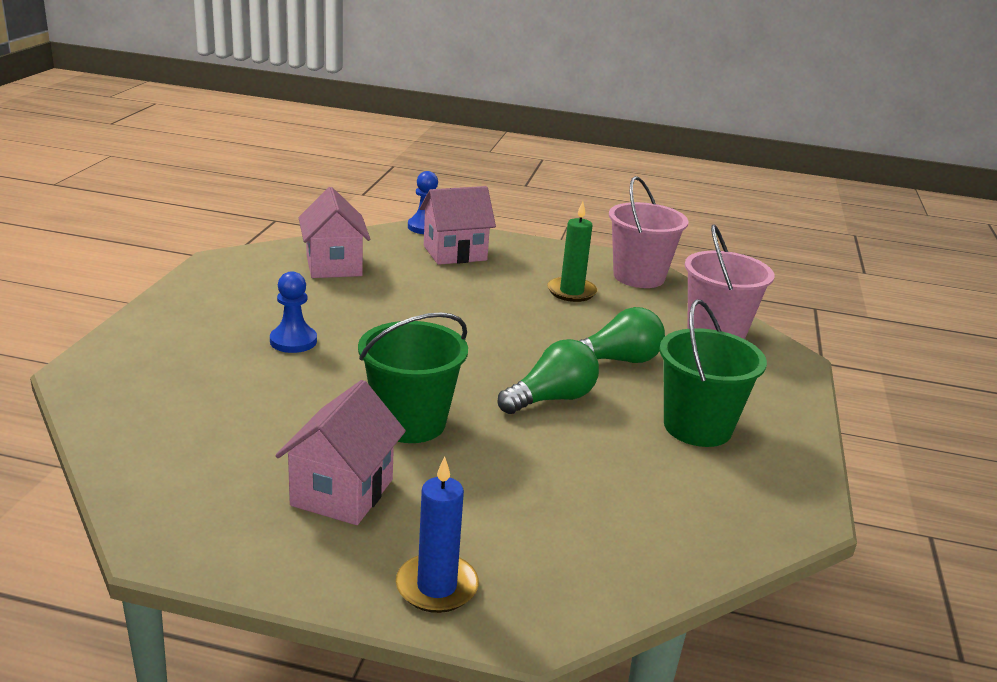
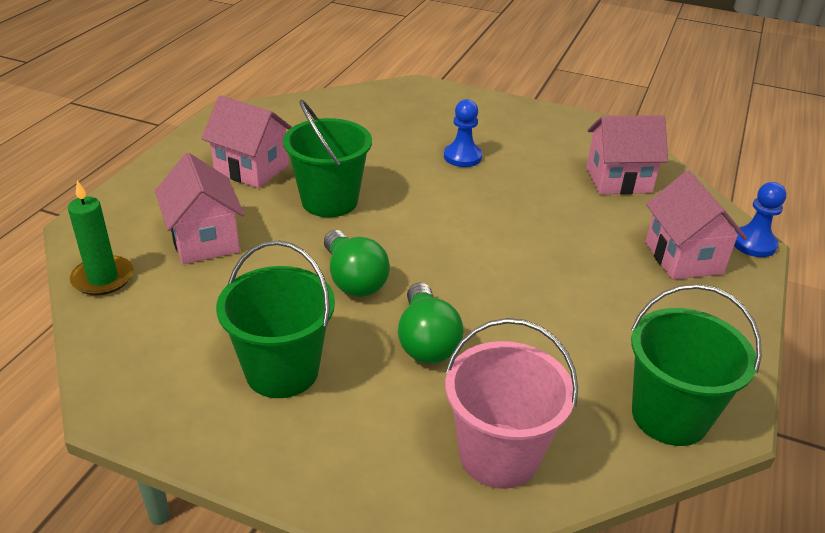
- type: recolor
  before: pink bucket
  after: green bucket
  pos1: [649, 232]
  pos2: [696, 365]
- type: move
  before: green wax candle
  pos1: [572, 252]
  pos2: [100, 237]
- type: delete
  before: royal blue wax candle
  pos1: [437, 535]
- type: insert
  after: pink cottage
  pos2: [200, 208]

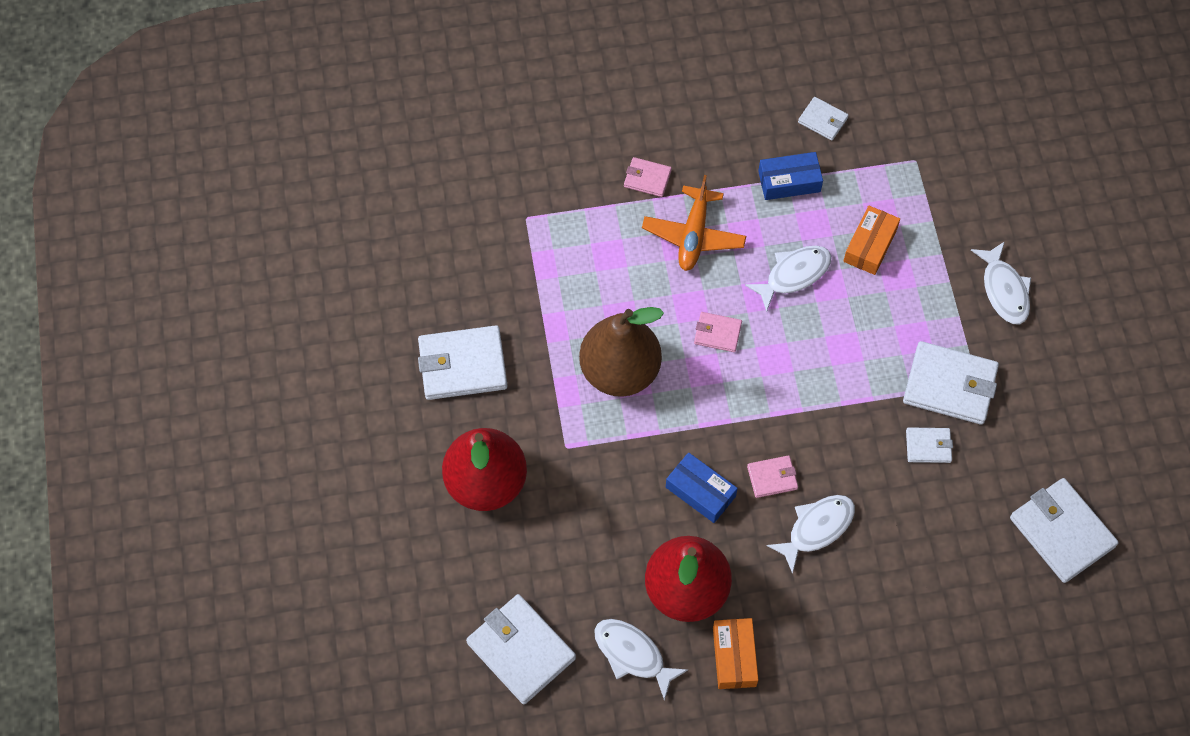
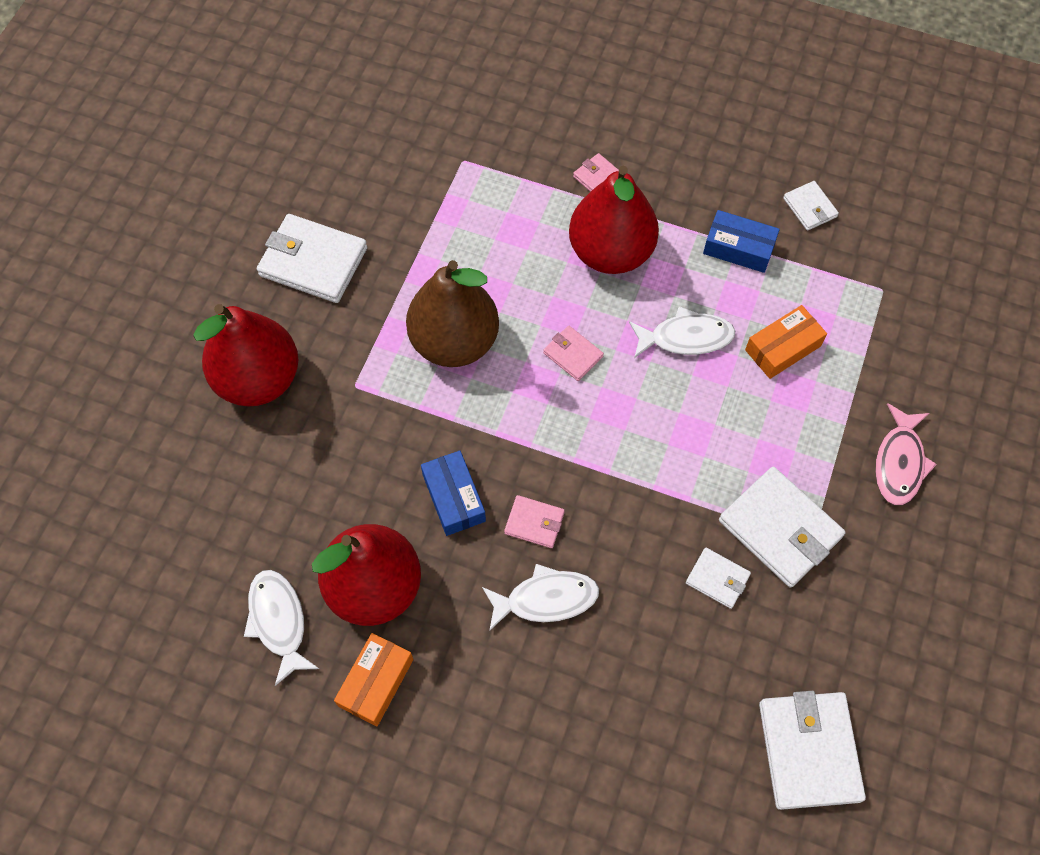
- type: replace
  before: bright orange aeroplane
  after: red toy pear
  pos1: [694, 223]
  pos2: [614, 220]
- type: recolor
  before: white fish figure
  after: pink fish figure
  pos1: [1001, 282]
  pos2: [906, 454]
- type: delete
  before: white wallet
  pos1: [521, 649]

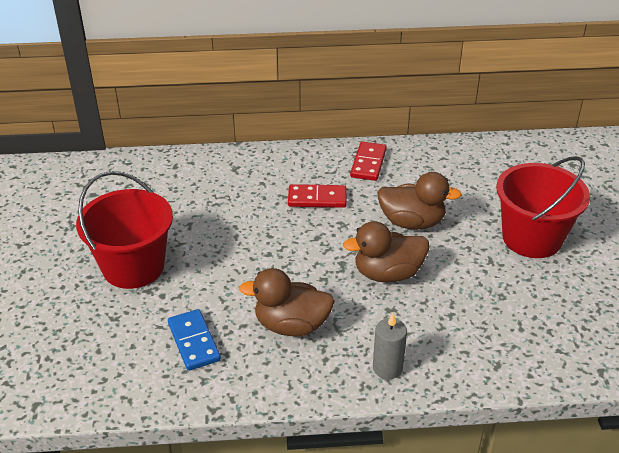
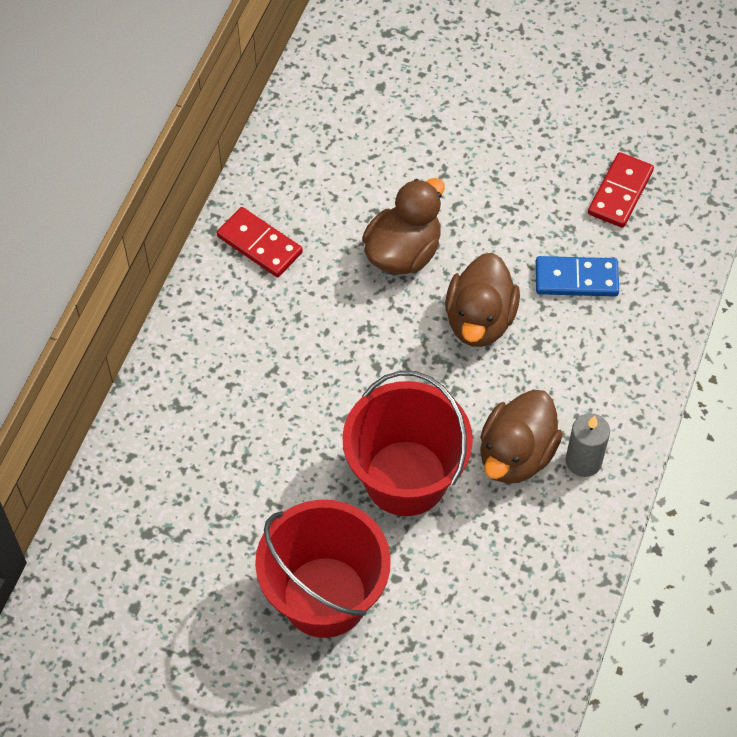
- type: move
  before: red bucket
  pos1: [543, 207]
  pos2: [407, 443]
- type: move
  before: red domino
  pos1: [317, 196]
  pos2: [621, 190]
- type: move
  before: royal blue domino
  pos1: [194, 340]
  pos2: [577, 276]
- type: move
  before: grey wax candle
  pos1: [390, 346]
  pos2: [588, 445]

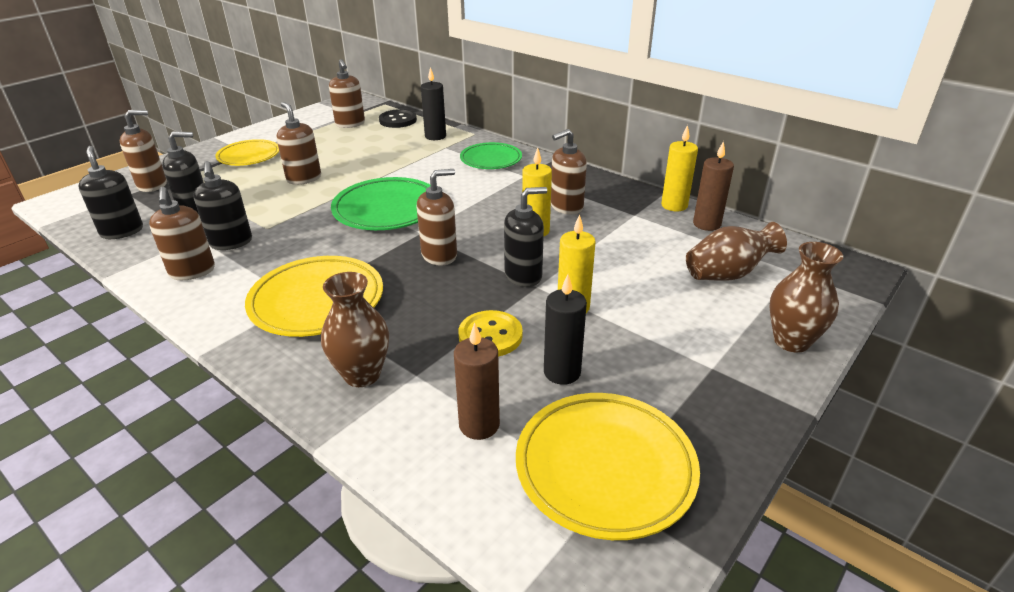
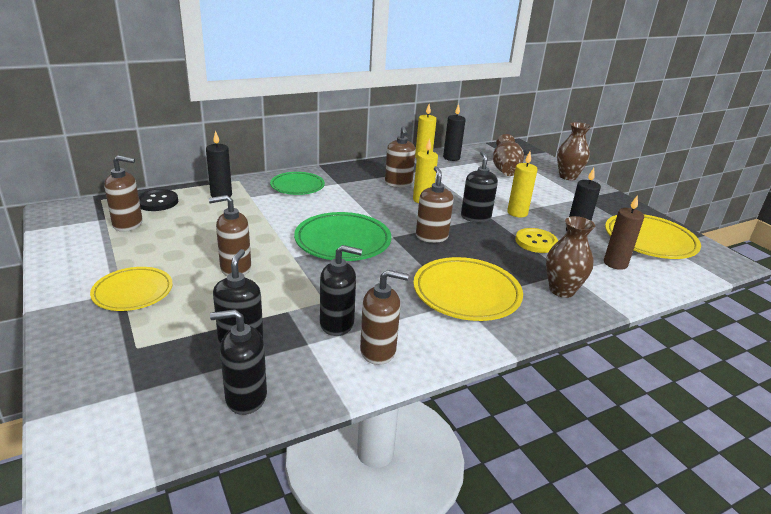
- type: delete
  before: russet soap dispenser
  pos1: [143, 151]
- type: recolor
  before: russet wax candle
  after: jet-black wax candle
  pos1: [713, 186]
  pos2: [454, 132]

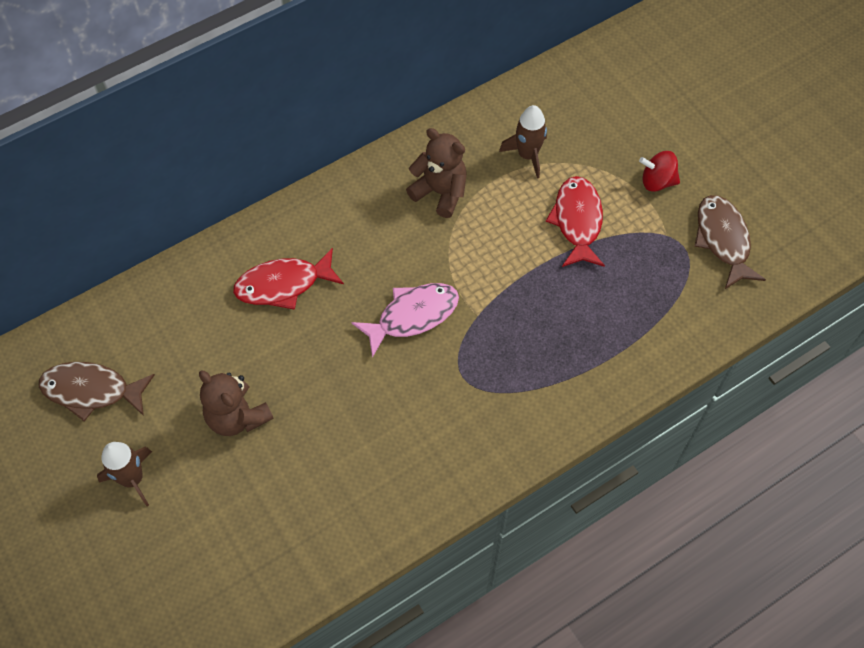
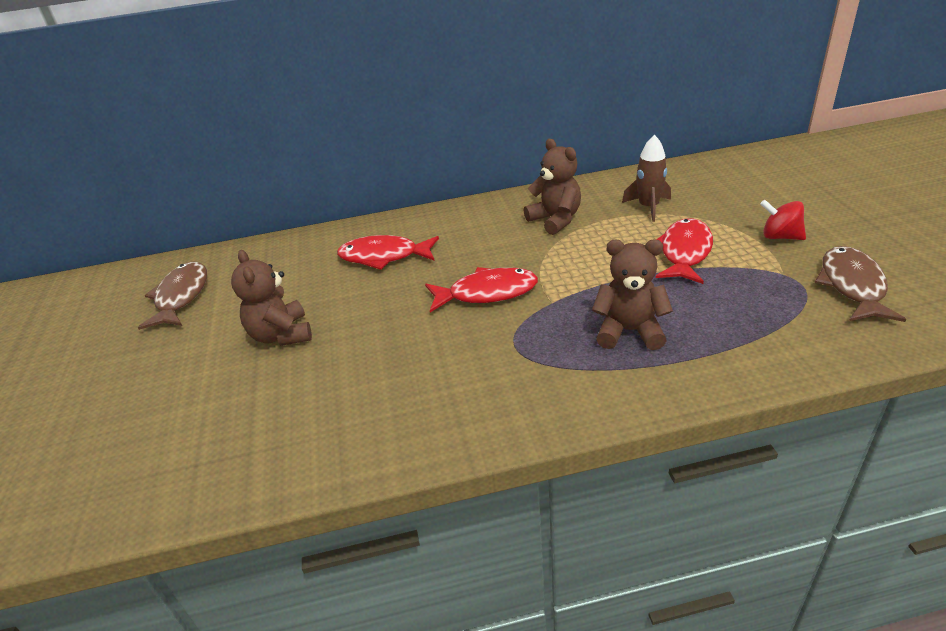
- type: recolor
  before: pink fish figure
  after: red fish figure
  pos1: [405, 320]
  pos2: [481, 289]
- type: rotate
  before: russet fish figure
  pos1: [97, 391]
  pos2: [172, 295]
  turn: 60
- type: delete
  before: russet rocket
  pos1: [124, 474]
- type: insert
  after: russet stuffed bear
  pos2: [632, 294]

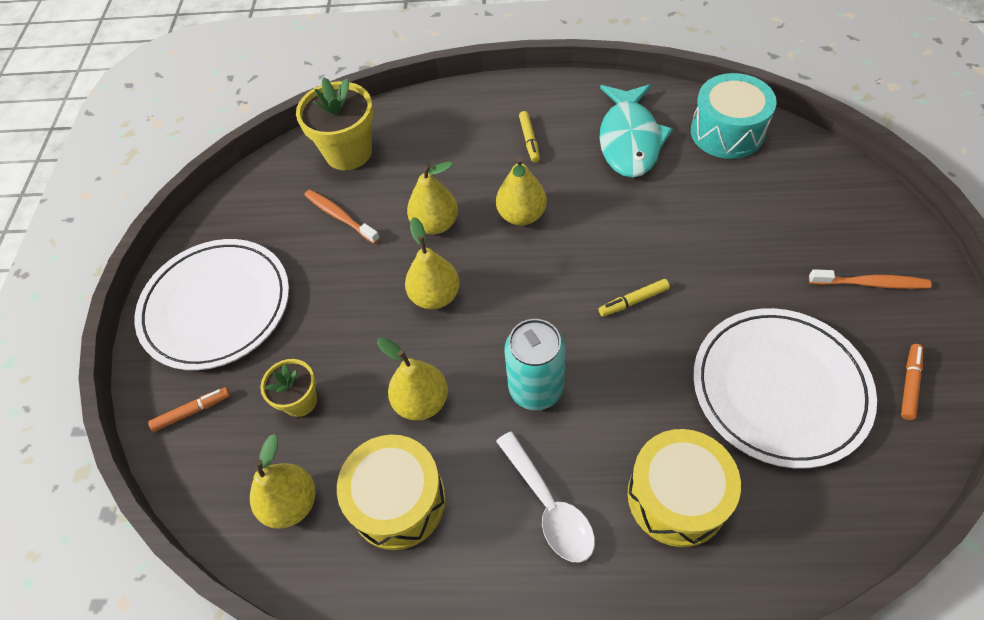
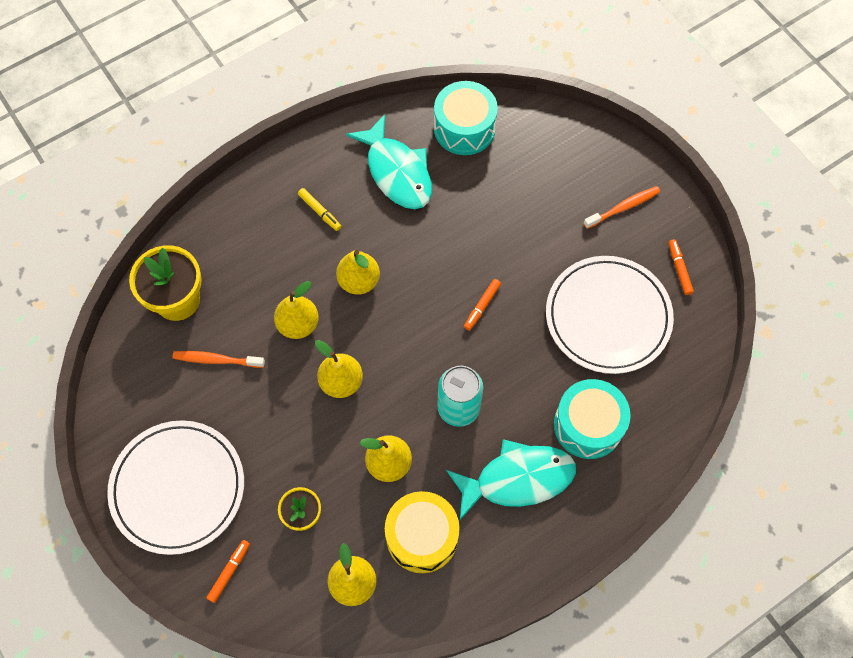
- type: recolor
  before: golden marker
  after: bright orange marker
  pos1: [634, 298]
  pos2: [482, 305]
- type: recolor
  before: golden drum
  after: teal drum
  pos1: [684, 488]
  pos2: [592, 419]
- type: replace
  before: white spoon
  after: teal fish figure
  pos1: [545, 497]
  pos2: [511, 479]

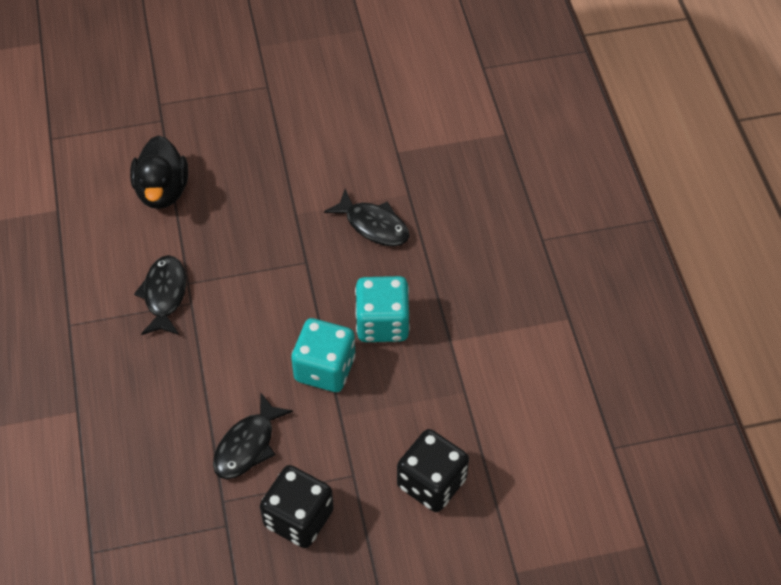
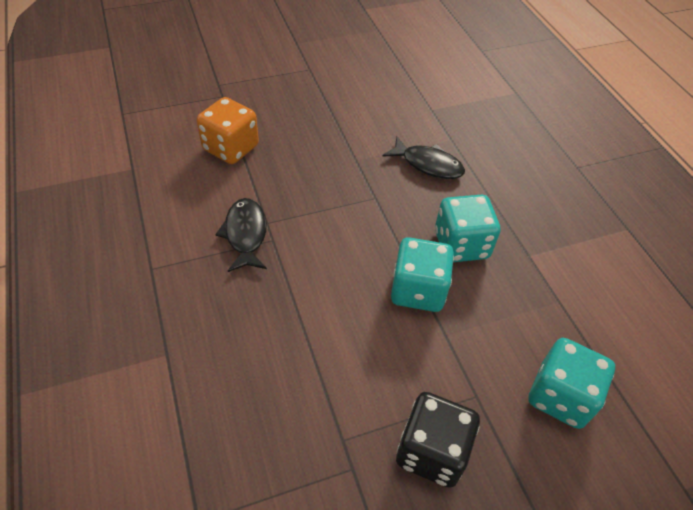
- type: replace
  before: jet-black rubber duck
  after: bright orange die
  pos1: [159, 172]
  pos2: [228, 130]
- type: delete
  before: jet-black fish figure
  pos1: [253, 436]
- type: recolor
  before: jet-black die
  after: teal die
  pos1: [433, 470]
  pos2: [571, 383]

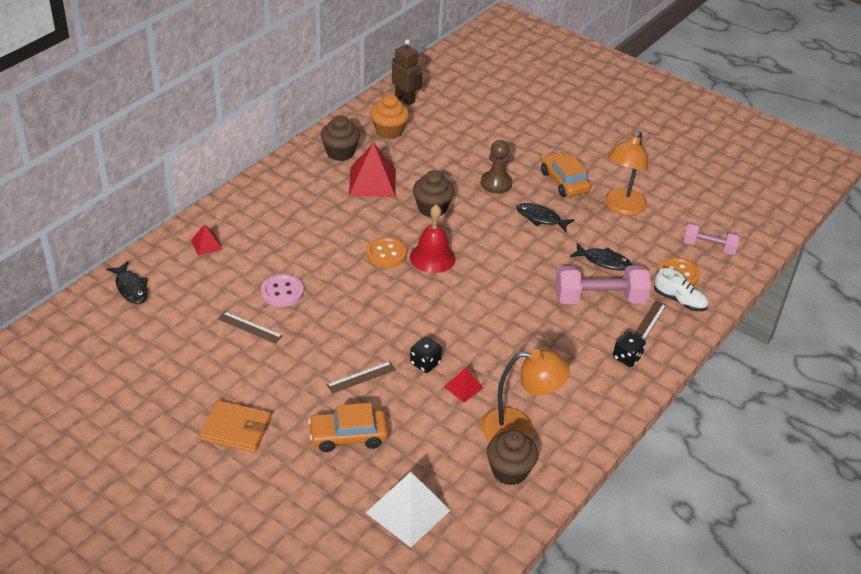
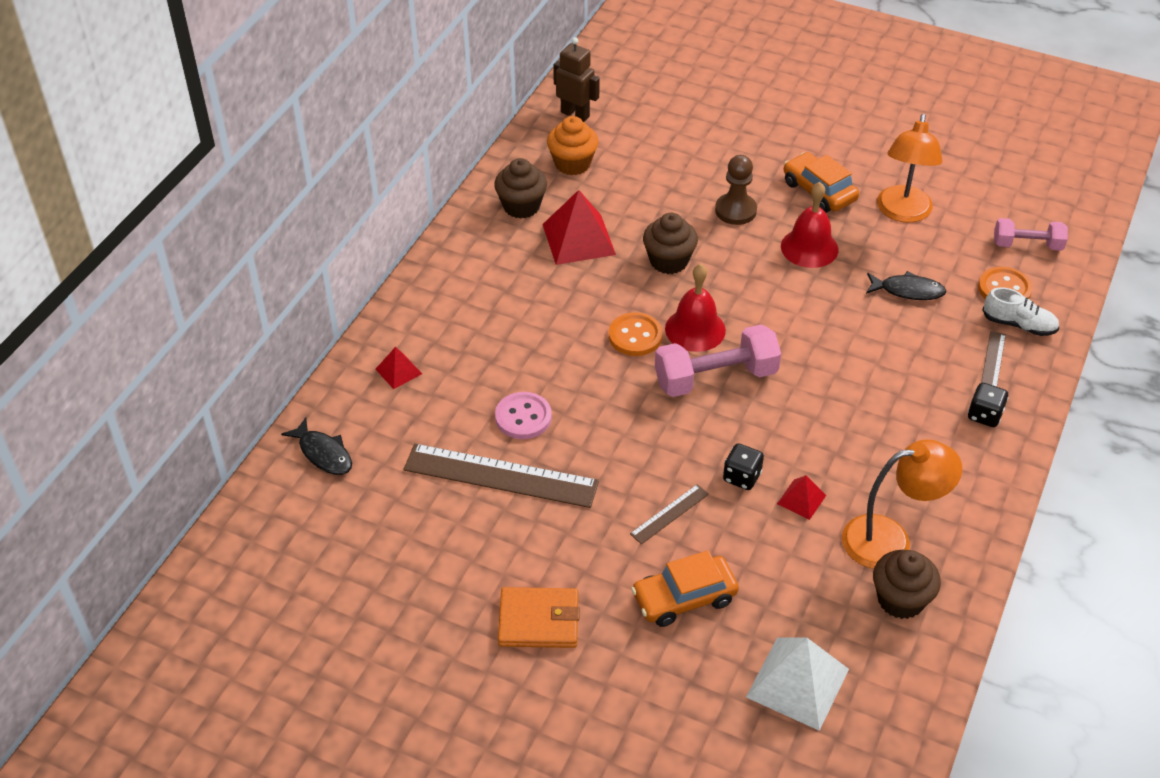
- type: replace
  before: jet-black fish figure
  after: red bell
  pos1: [545, 217]
  pos2: [809, 225]
- type: move
  before: pink free weight
  pos1: [603, 284]
  pos2: [718, 360]
- type: resize
  before: russet measuring stick
  pos1: [250, 328]
  pos2: [501, 476]
  scale: 2.11

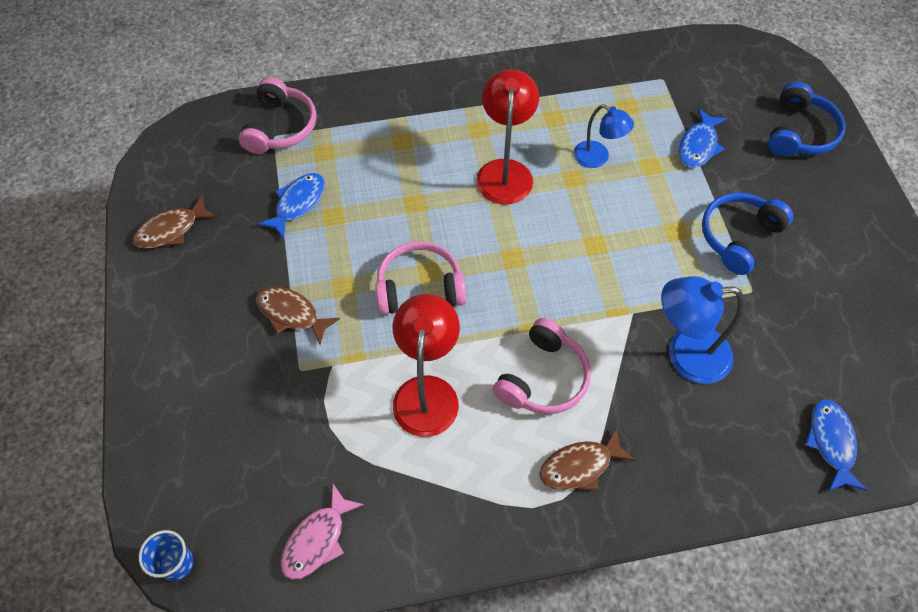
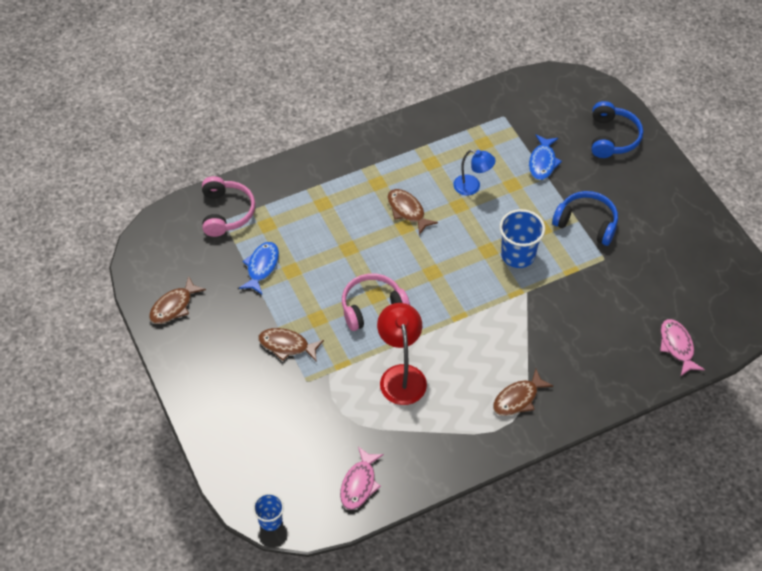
- type: replace
  before: red lamp
  after: russet fish figure
  pos1: [507, 137]
  pos2: [413, 212]
- type: rotate
  before: royal blue headset
  pos1: [747, 234]
  pos2: [585, 218]
  turn: 90
- type: delete
  before: royal blue lamp
  pos1: [702, 330]
- type: delete
  before: pink headset
  pos1: [542, 366]
- type: recolor
  before: royal blue fish figure
  after: pink fish figure
  pos1: [836, 445]
  pos2: [682, 348]
- type: insert
  after: royal blue tumbler
  pos2: [522, 238]

